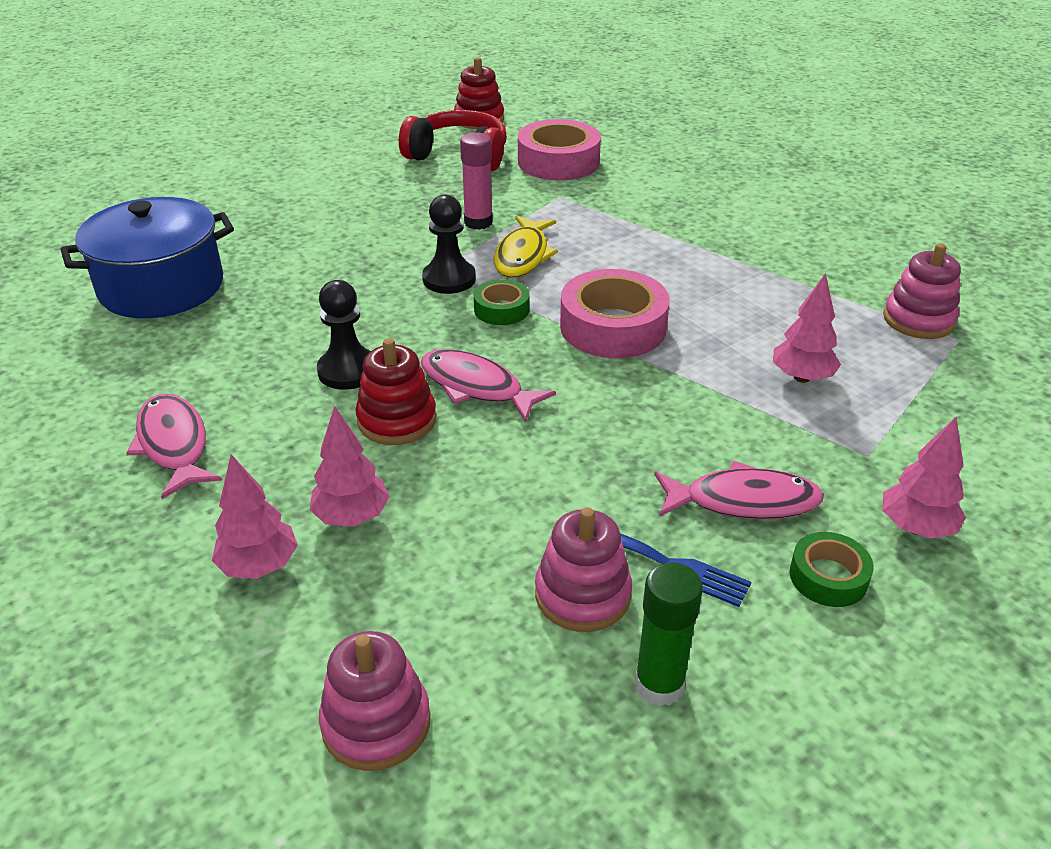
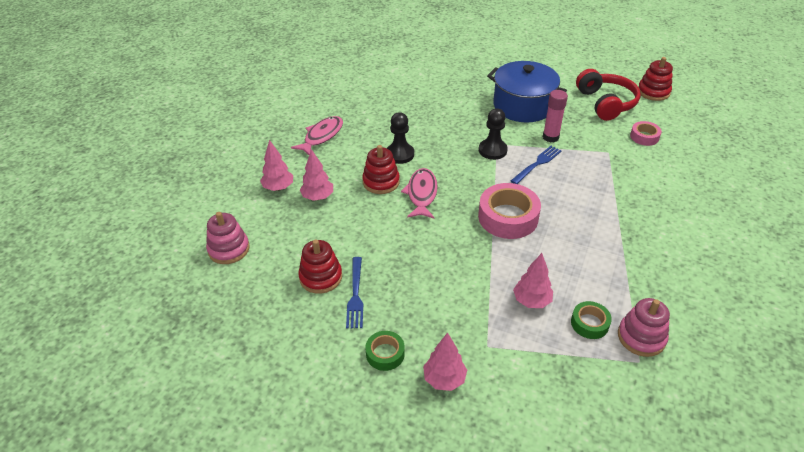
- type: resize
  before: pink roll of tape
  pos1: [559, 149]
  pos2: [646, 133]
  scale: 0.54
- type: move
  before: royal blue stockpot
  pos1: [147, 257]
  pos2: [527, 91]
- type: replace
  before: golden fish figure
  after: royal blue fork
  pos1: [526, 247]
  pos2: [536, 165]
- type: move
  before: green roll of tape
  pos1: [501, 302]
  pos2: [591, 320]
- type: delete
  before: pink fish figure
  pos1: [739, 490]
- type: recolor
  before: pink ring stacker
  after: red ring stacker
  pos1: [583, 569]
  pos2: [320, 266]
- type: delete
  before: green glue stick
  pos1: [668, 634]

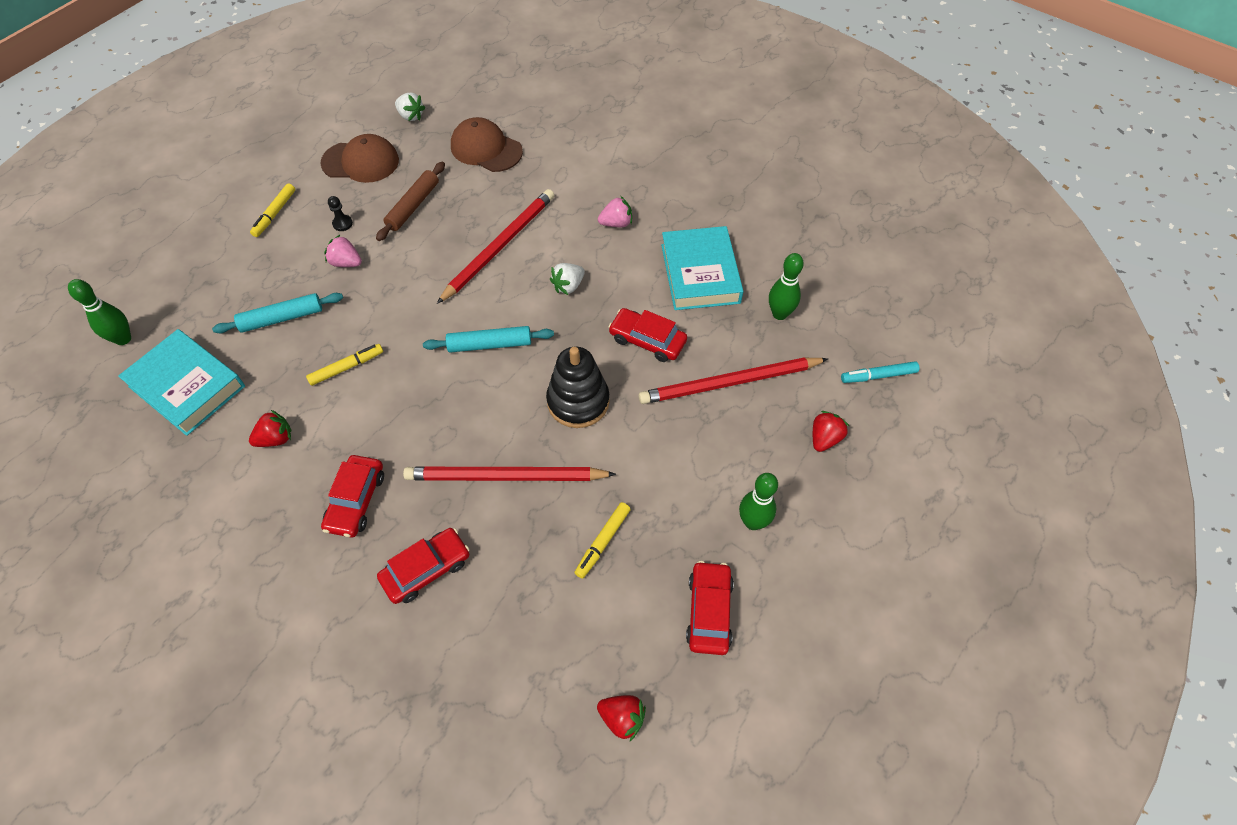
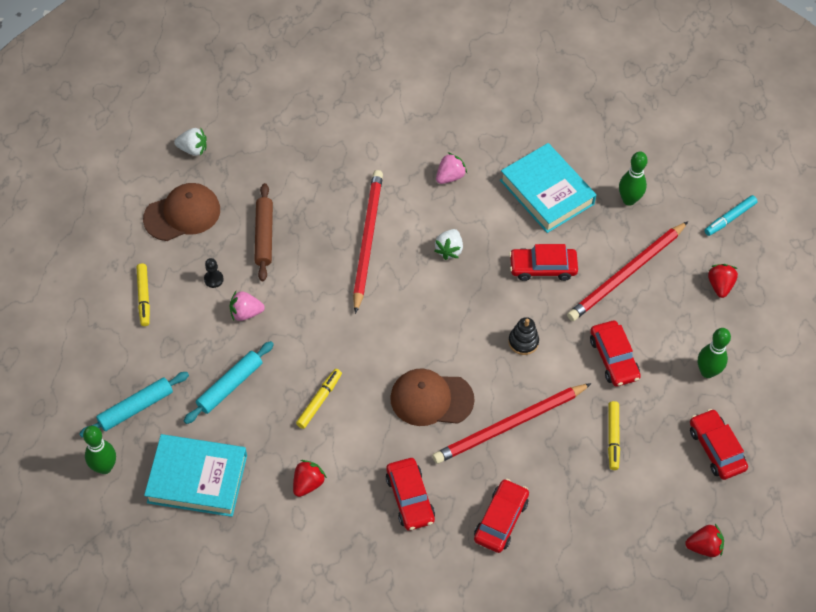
- type: move
  before: russet peaked cap
  pos1: [487, 144]
  pos2: [432, 397]
- type: move
  before: teal pastry roller
  pos1: [488, 339]
  pos2: [134, 405]
- type: resize
  before: jet-black ring stacker
  pos1: [578, 387]
  pos2: [523, 336]
  scale: 0.56
- type: insert
  after: red car
  pos2: [615, 353]

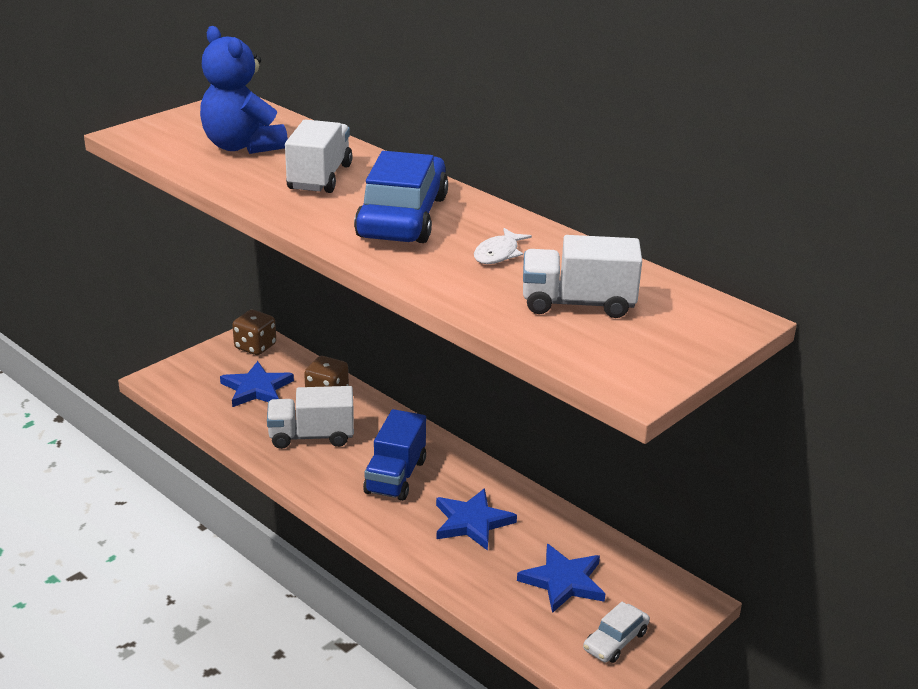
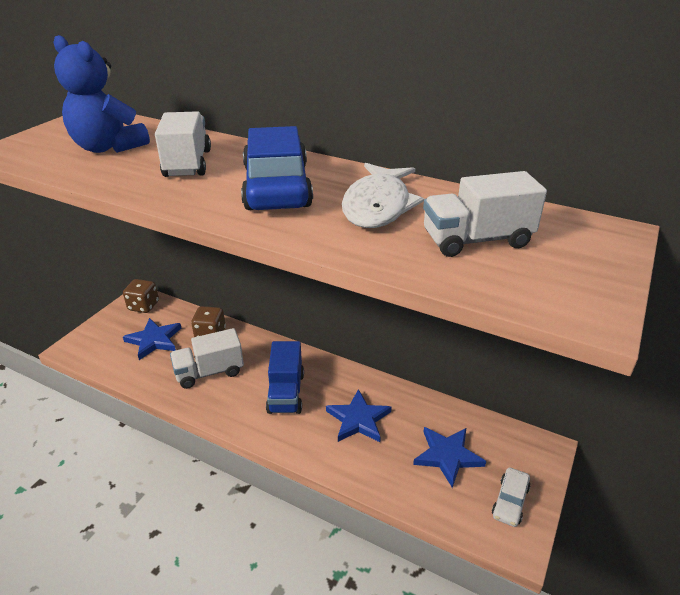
- type: resize
  before: white fish figure
  pos1: [503, 246]
  pos2: [383, 195]
  scale: 1.91

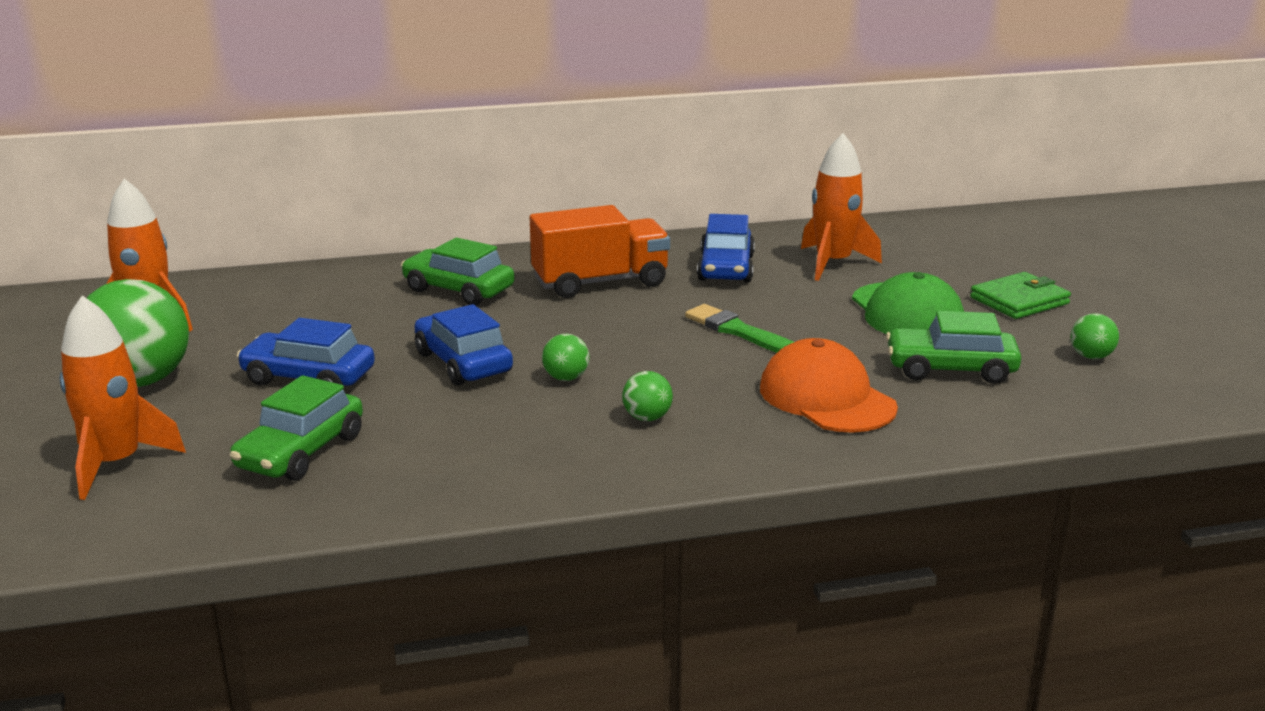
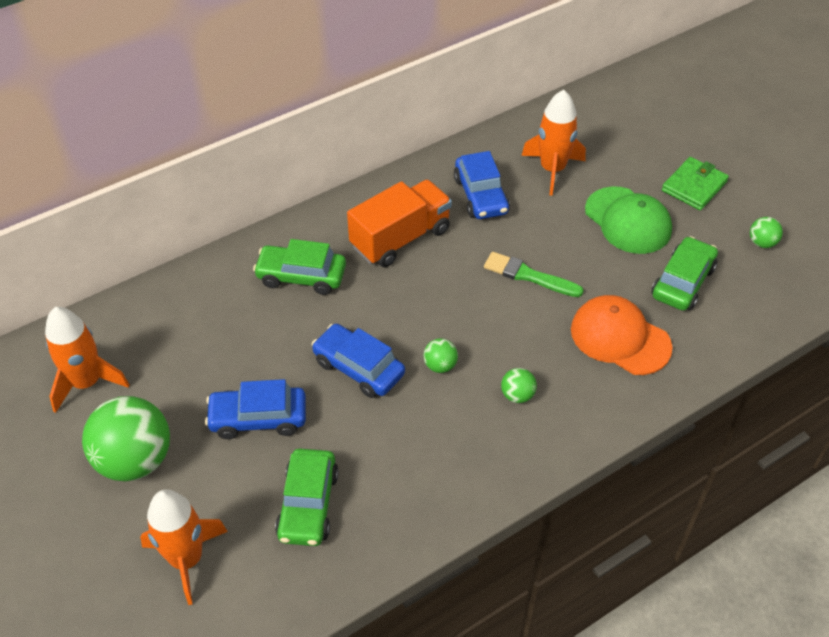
- type: rotate
  before: green car
  pos1: [953, 347]
  pos2: [684, 273]
  turn: 135

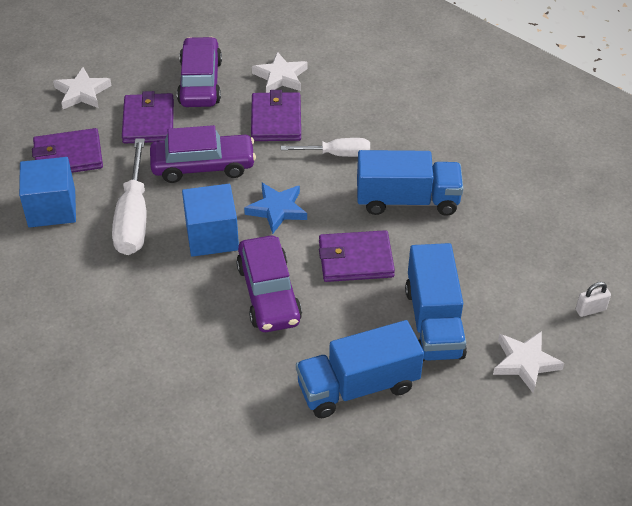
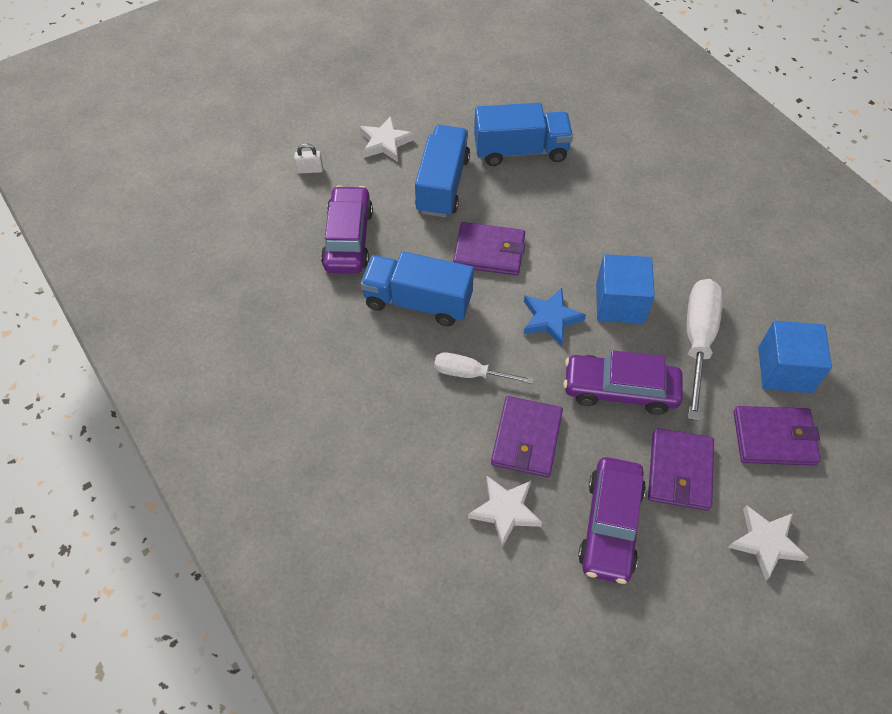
- type: move
  before: royal purple car
  pos1: [269, 284]
  pos2: [347, 229]

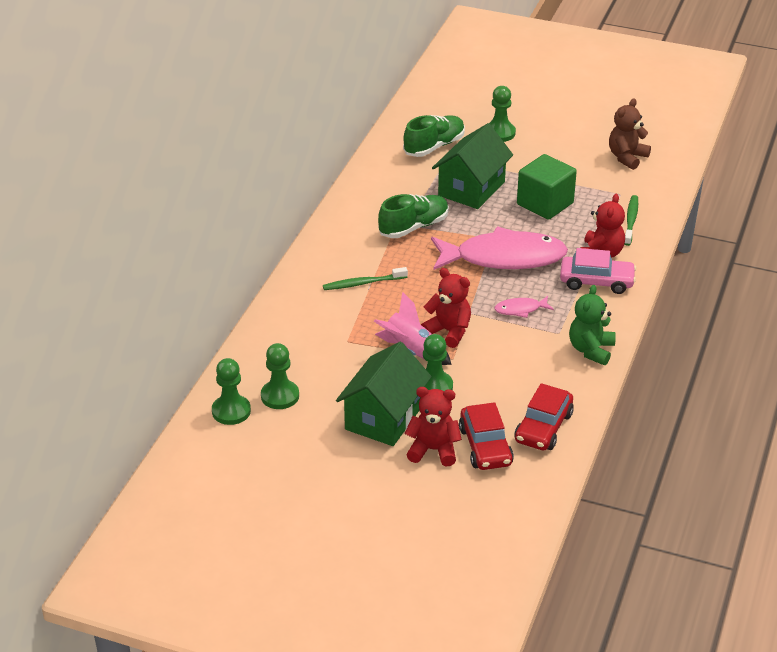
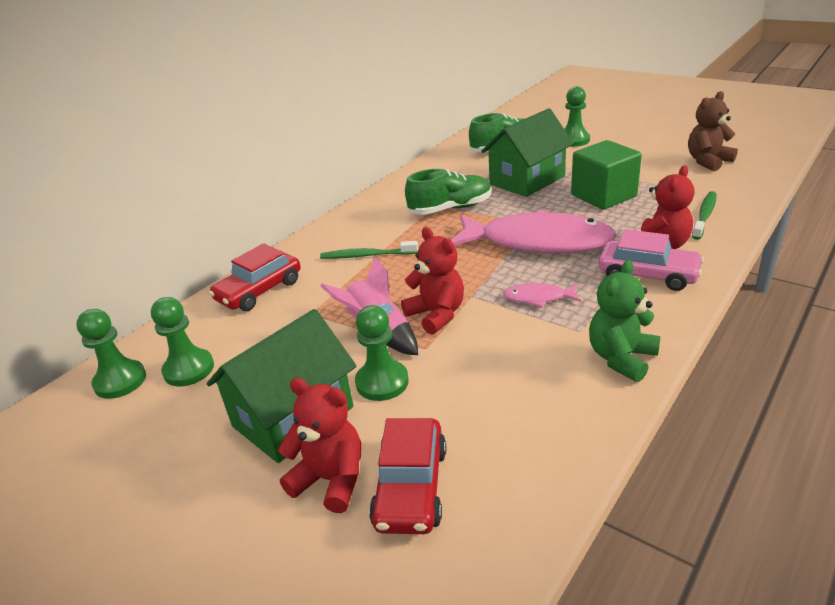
- type: move
  before: red car
  pos1: [544, 416]
  pos2: [255, 277]

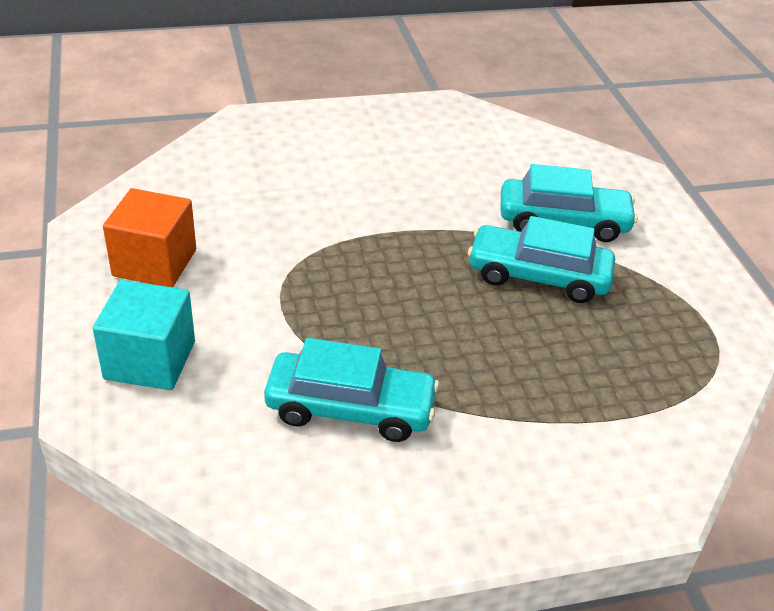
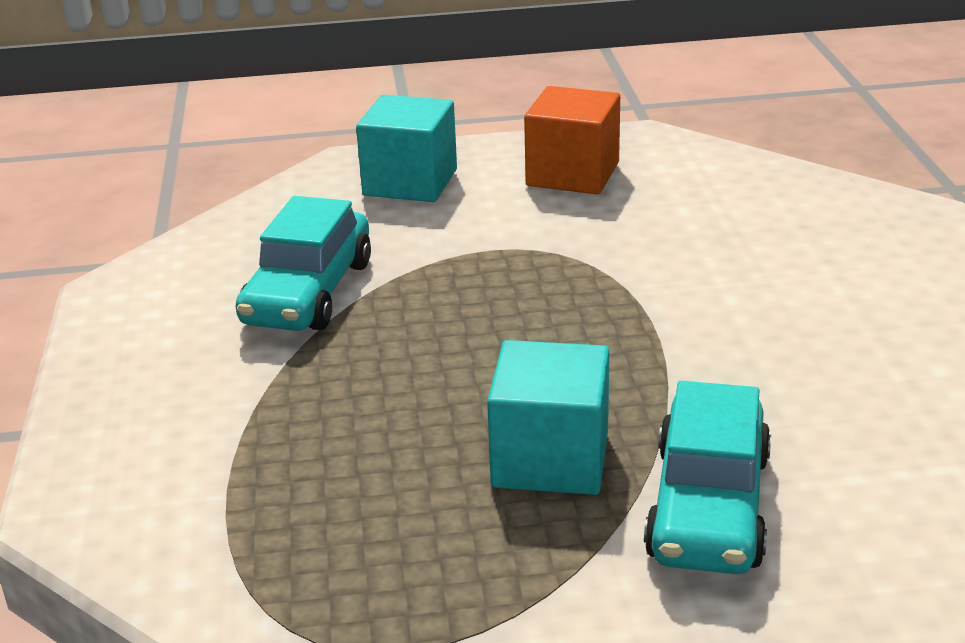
- type: replace
  before: teal car
  after: teal solid cube
  pos1: [541, 259]
  pos2: [548, 417]

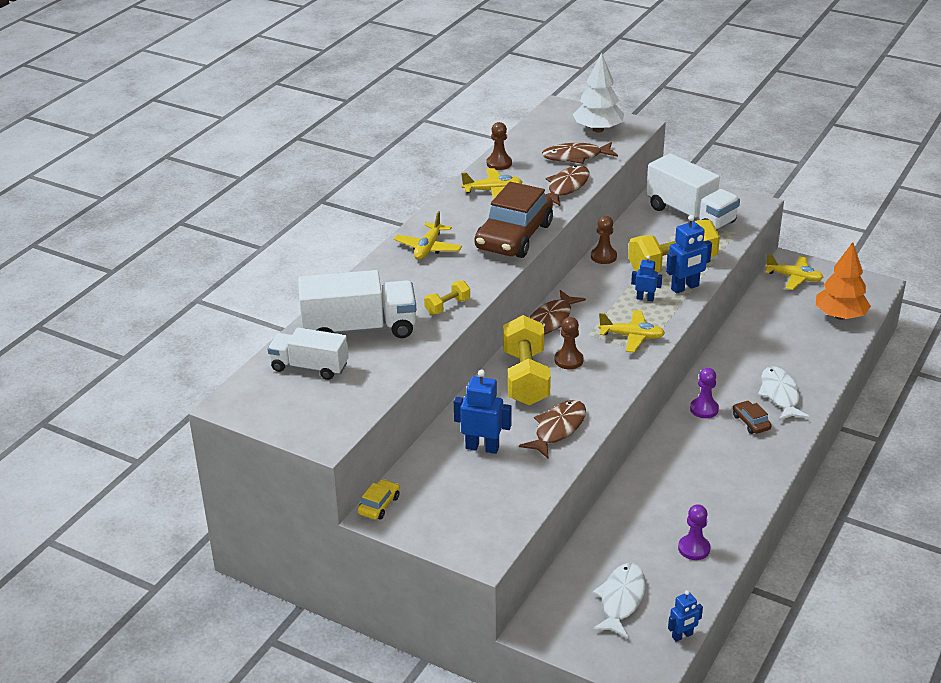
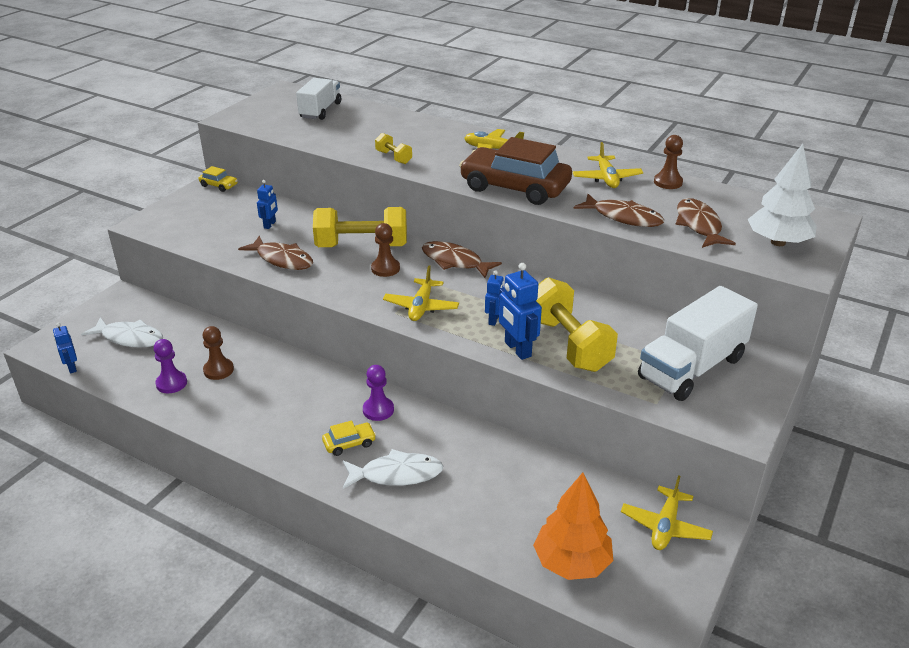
- type: move
  before: russet chess pawn
  pos1: [604, 240]
  pos2: [218, 353]
- type: delete
  before: white truck
  pos1: [357, 304]
- type: resize
  before: royal blue robot figure
  pos1: [483, 411]
  pos2: [267, 204]
  scale: 0.6
- type: recolor
  before: russet car
  after: golden car
  pos1: [752, 417]
  pos2: [349, 438]

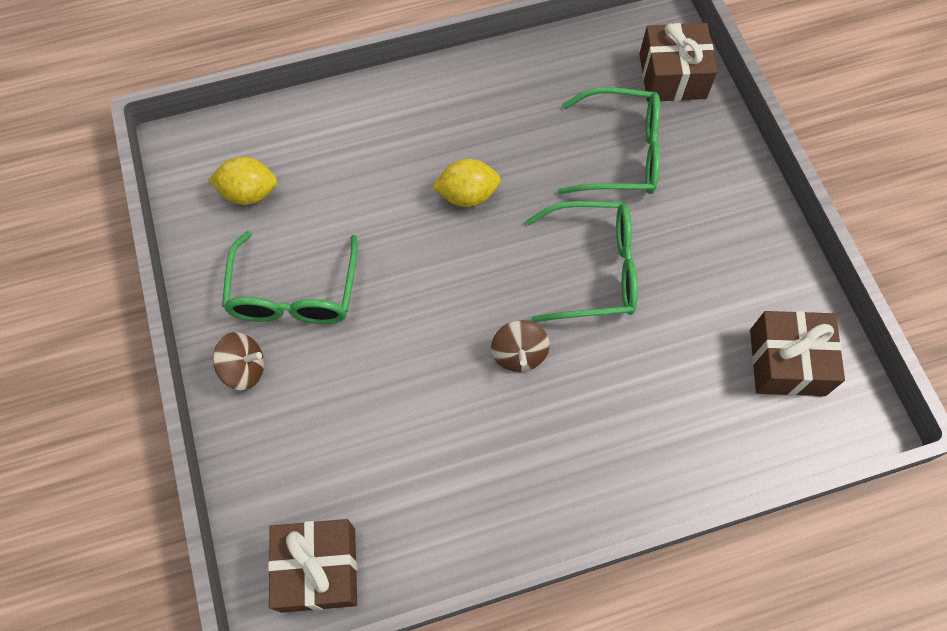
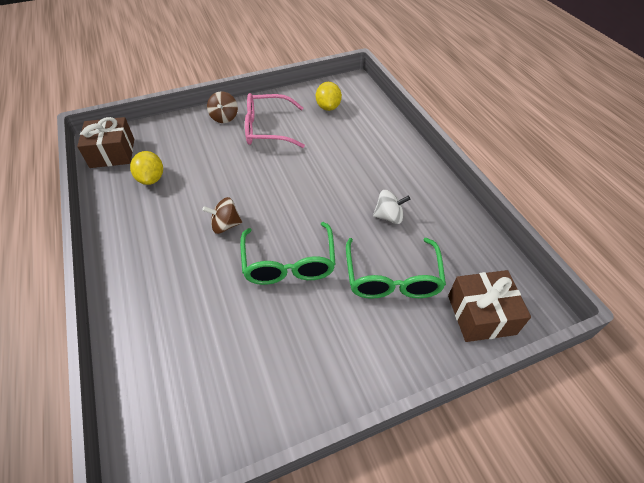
- type: move
  before: golden lemon
  pos1: [466, 183]
  pos2: [146, 168]
- type: recolor
  before: green glasses
  after: pink glasses
  pos1: [290, 277]
  pos2: [275, 120]
- type: delete
  before: russet gift
  pos1: [797, 353]
- type: insert
  after: white whirligig
  pos2: [391, 207]

